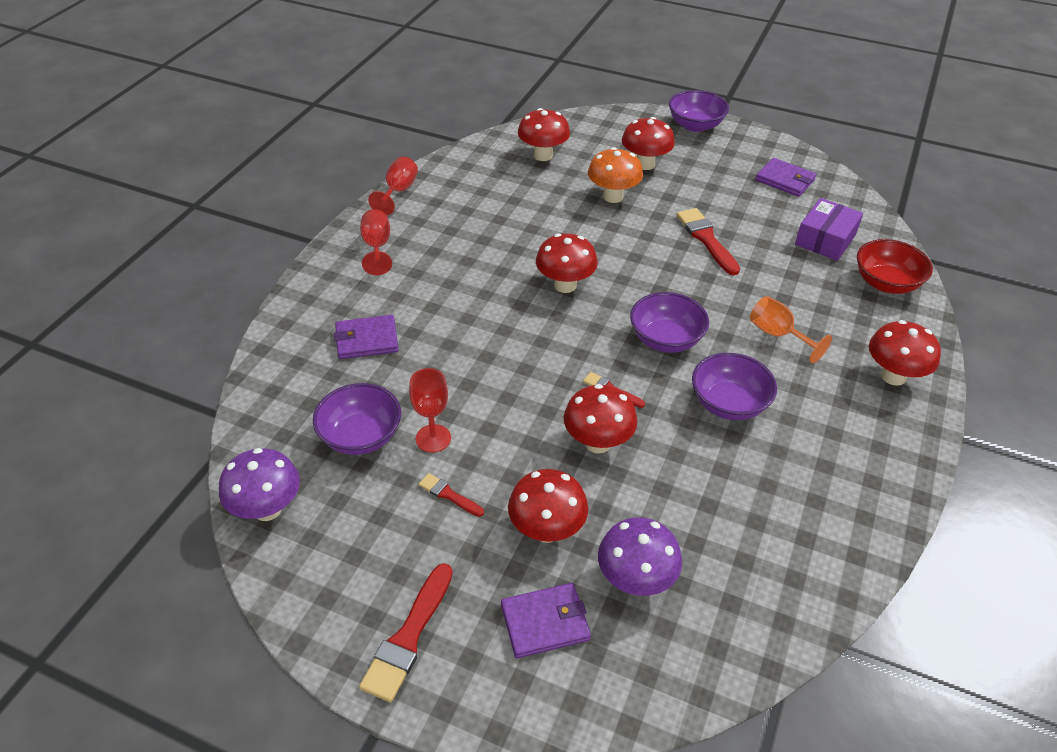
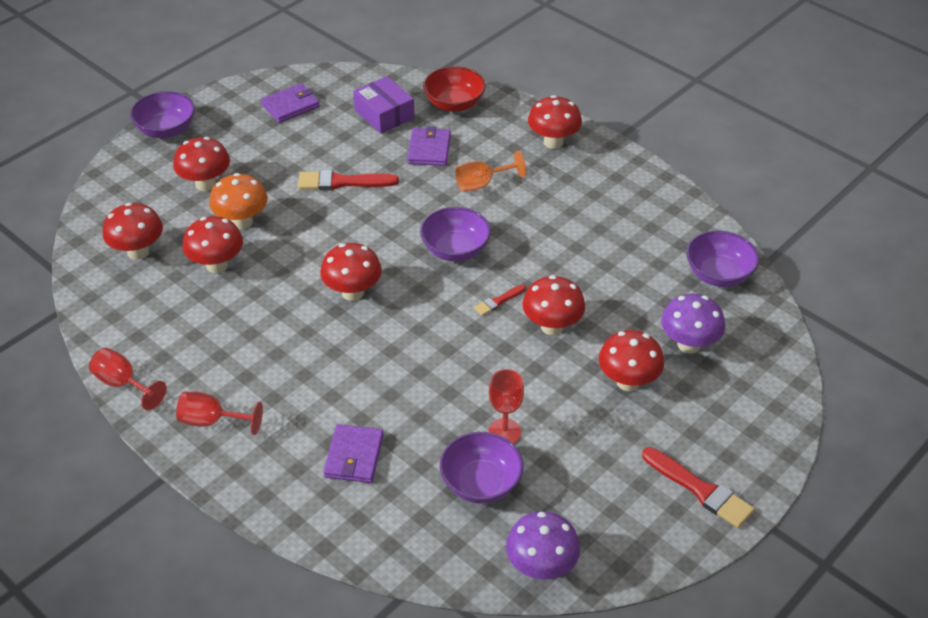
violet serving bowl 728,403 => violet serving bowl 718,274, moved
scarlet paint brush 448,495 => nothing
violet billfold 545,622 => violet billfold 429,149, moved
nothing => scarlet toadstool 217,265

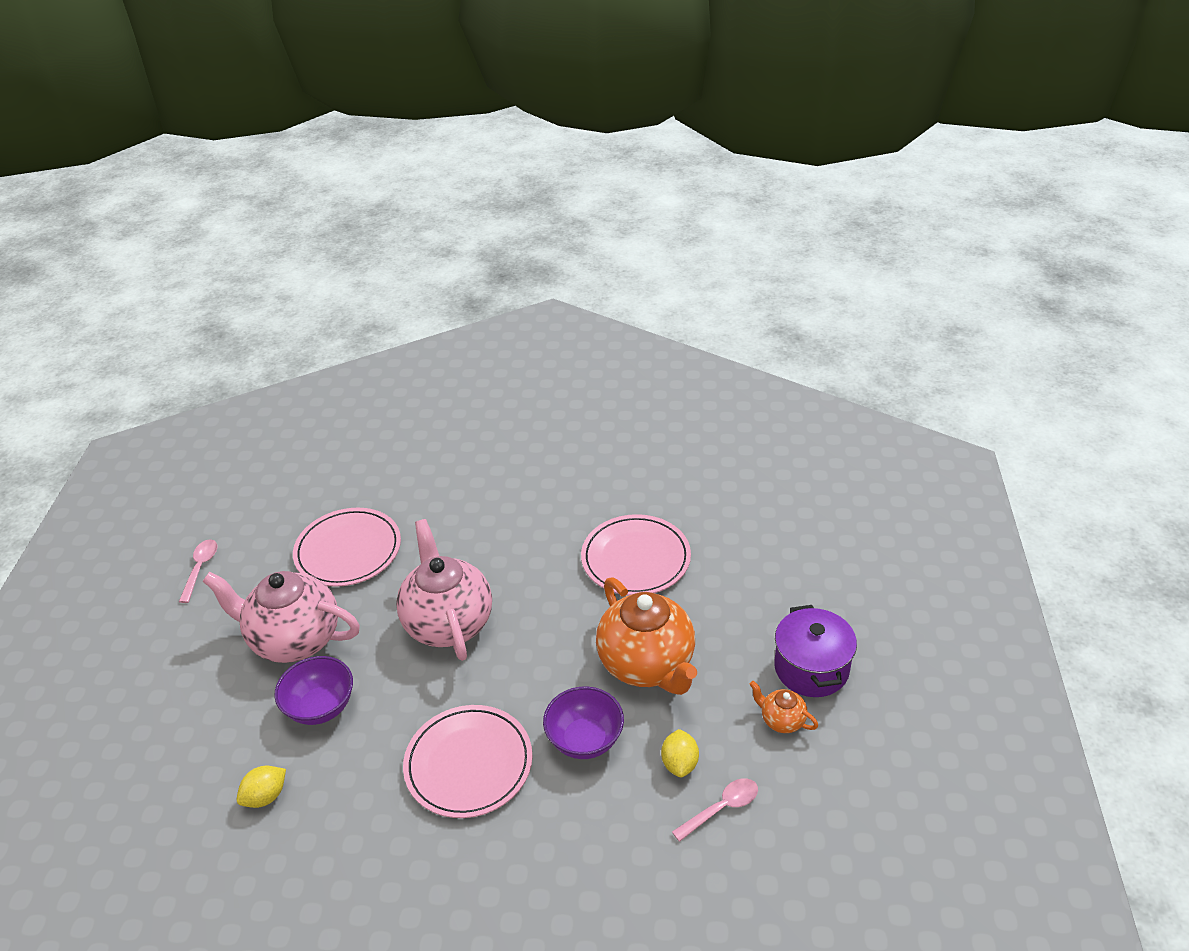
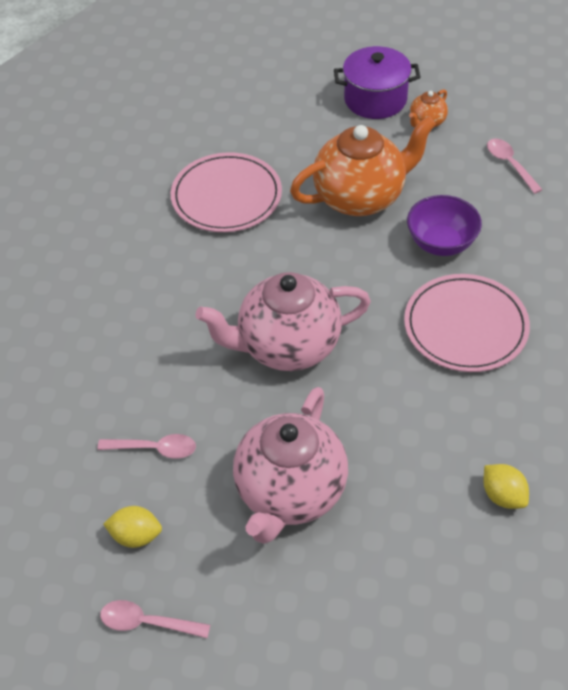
rosy dinner plate 348,550 => rosy spoon 155,449
violet serving bowl 321,707 => nothing
golden lemon 679,763 => golden lemon 136,536, moved

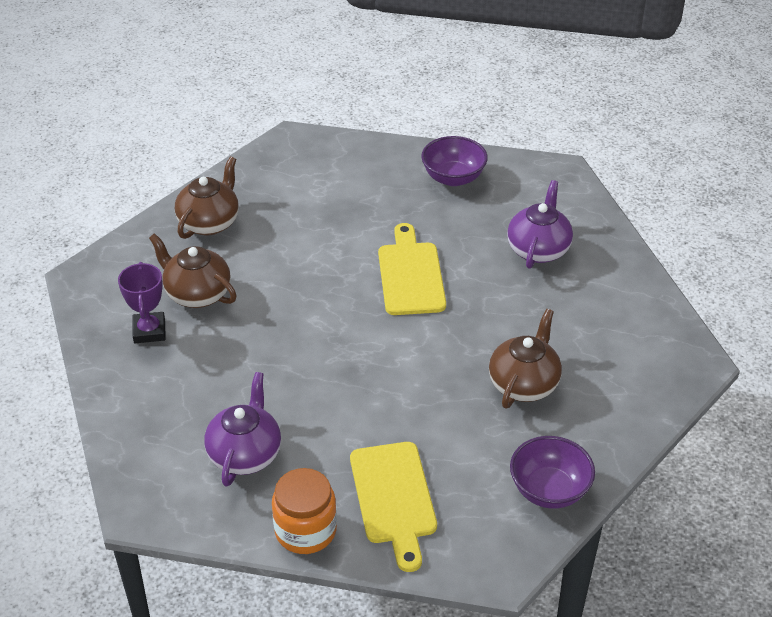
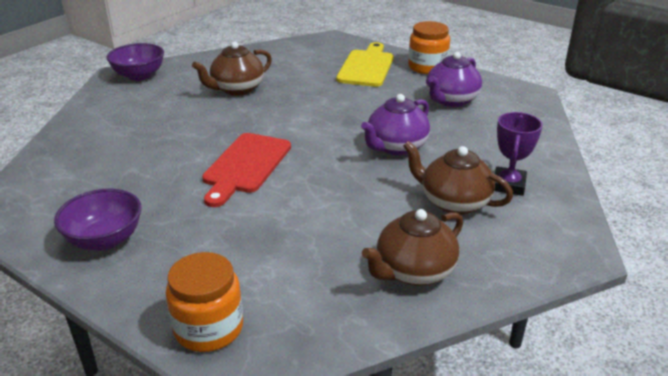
violet tea pot 538,249 => violet tea pot 396,147, moved
golden chopping board 410,275 => scarlet chopping board 246,166
dark brown tea pot 197,294 => dark brown tea pot 453,202, 150 degrees clockwise
violet serving bowl 549,490 => violet serving bowl 139,76, moved
nothing => orange-coloured jar 208,328

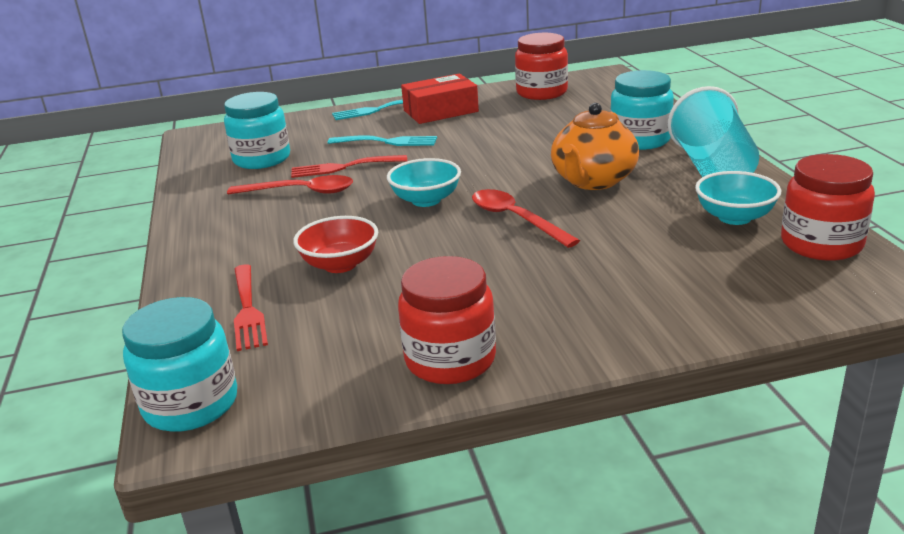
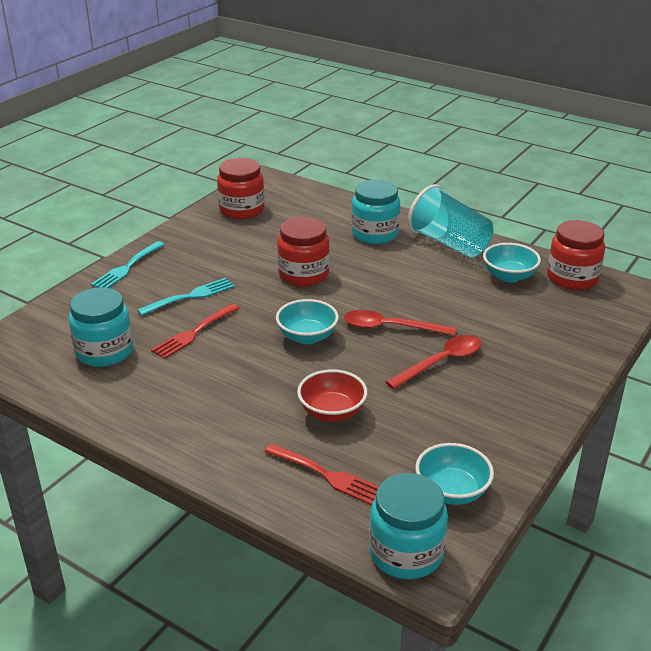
scarlet package 440,111 => nothing
orange-coloured tea pot 593,181 => nothing
scarlet spoon 300,192 => scarlet spoon 441,362, moved
scarlet jar 450,360 => scarlet jar 303,274, moved
nothing => turquoise serving bowl 452,491

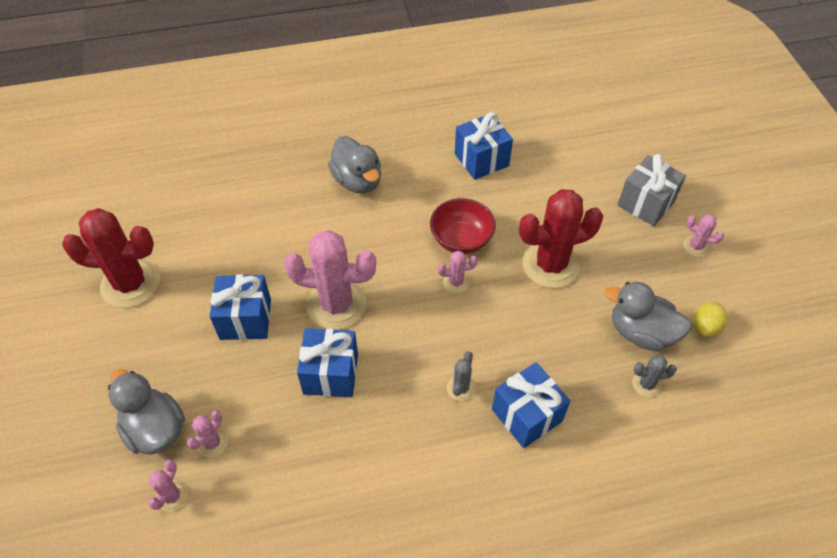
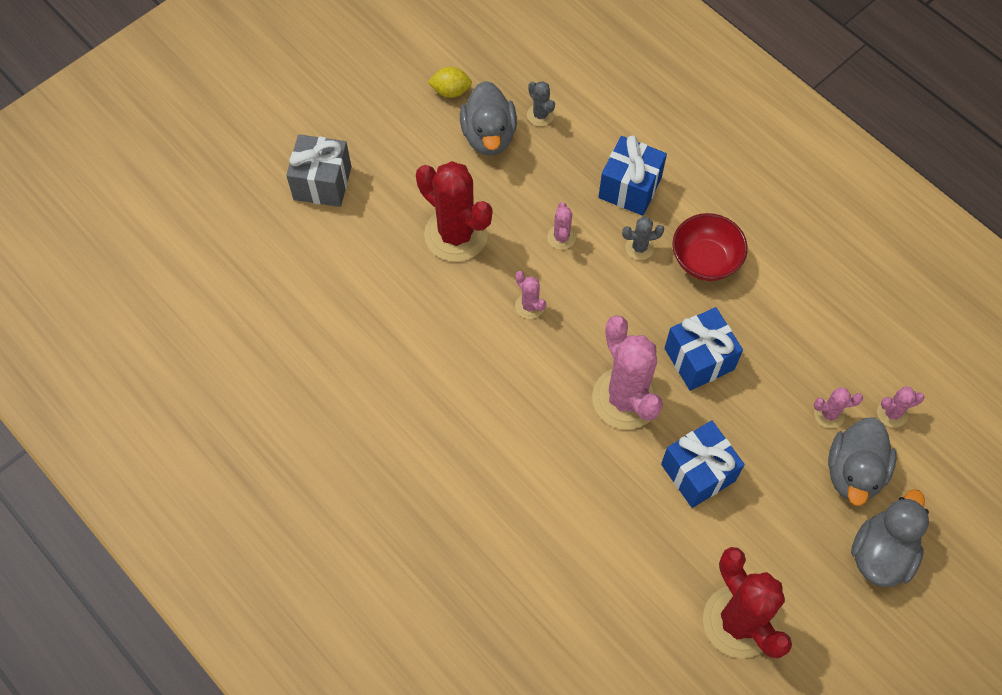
cobalt gift 481,160 => nothing
ash-grey rubber duck 358,181 => ash-grey rubber duck 881,553, moved
scarlet serving bowl 461,240 => scarlet serving bowl 705,260, moved
rosy prickly plant 695,246 => rosy prickly plant 561,237, moved

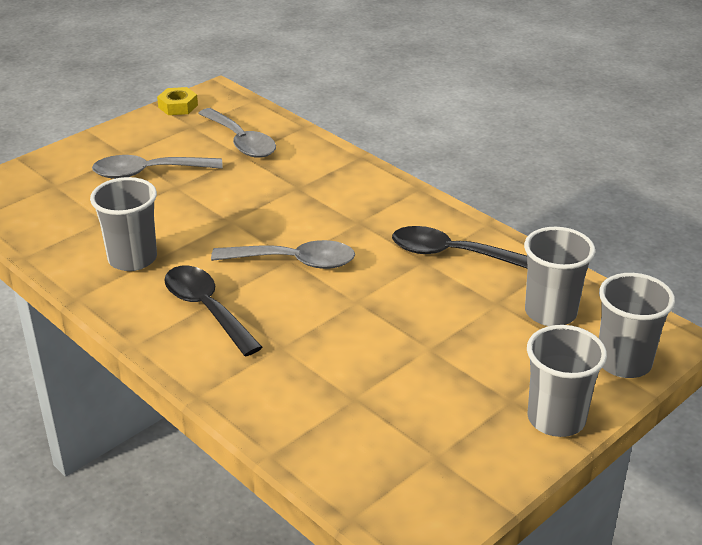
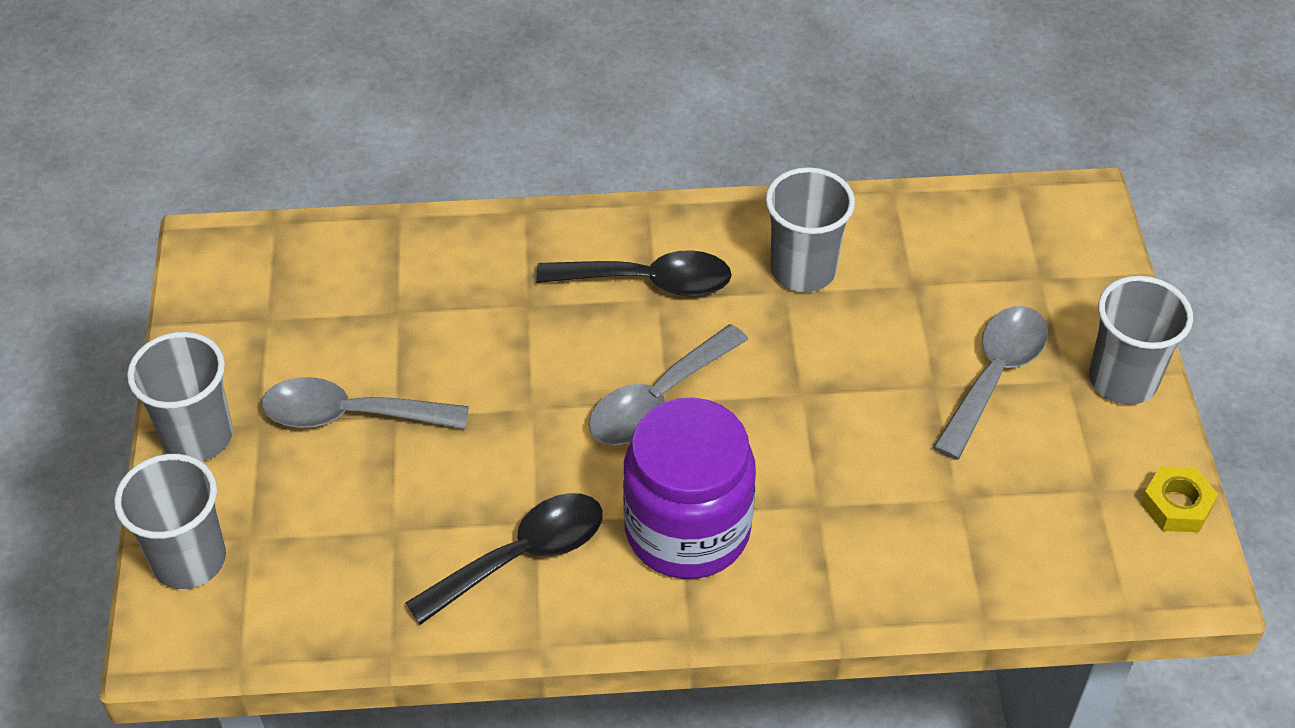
ash-grey spoon 241,141 => ash-grey spoon 351,415, moved
ash-grey cup 550,312 => ash-grey cup 1122,380, moved
nothing => violet jar 687,530

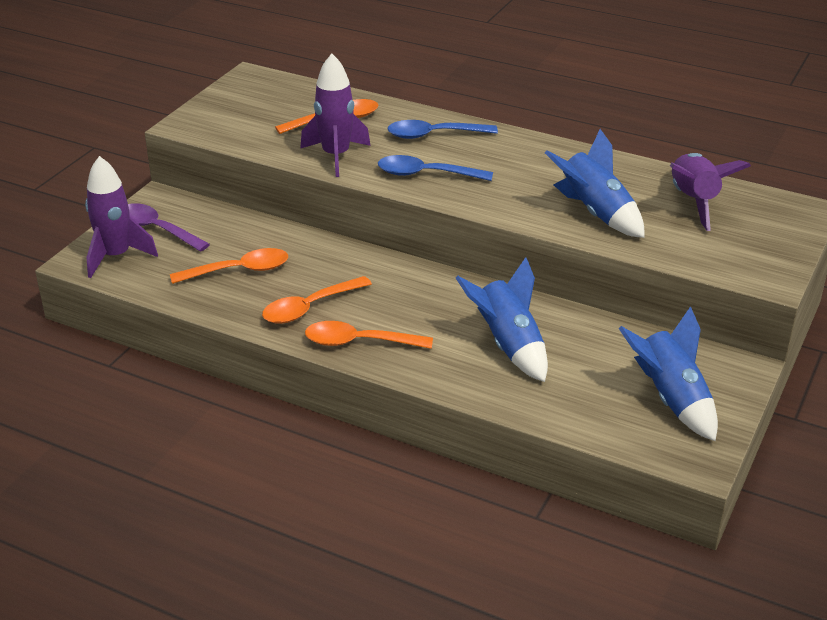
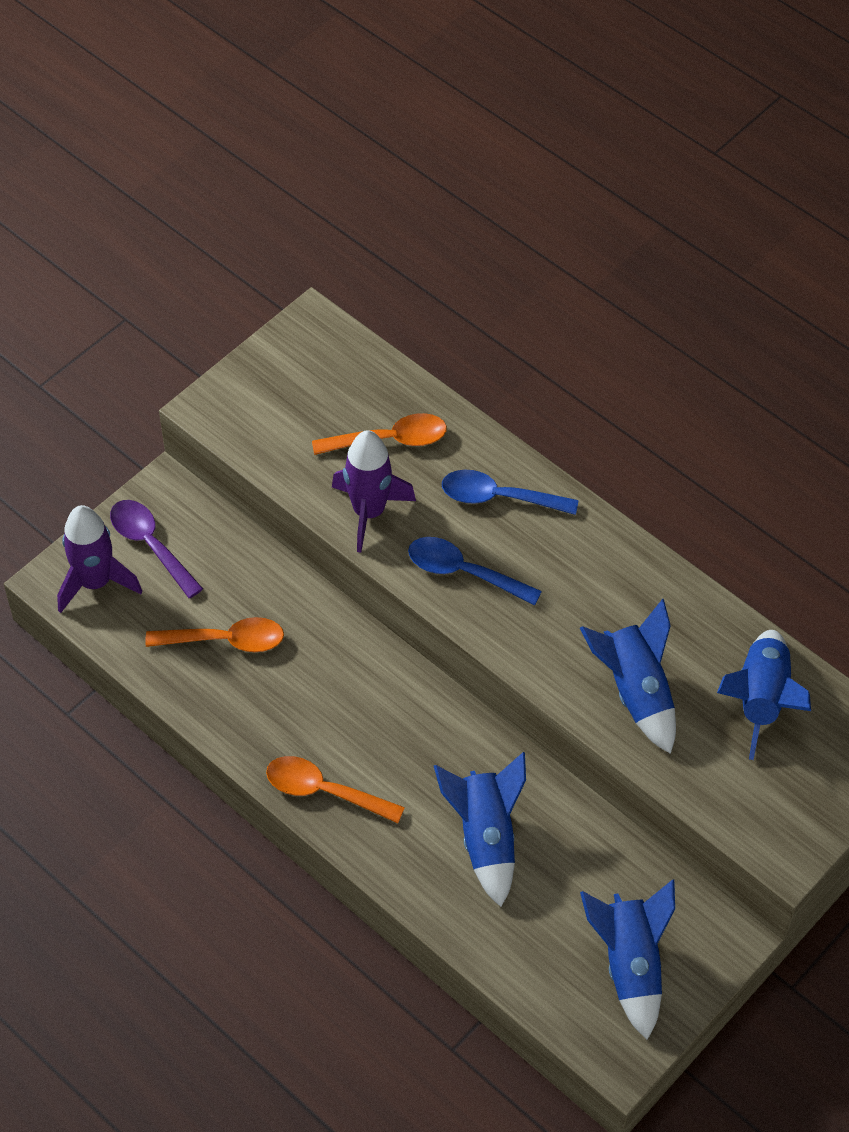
violet rocket 693,201 => cobalt rocket 760,699
orange-coloured spoon 309,307 => nothing

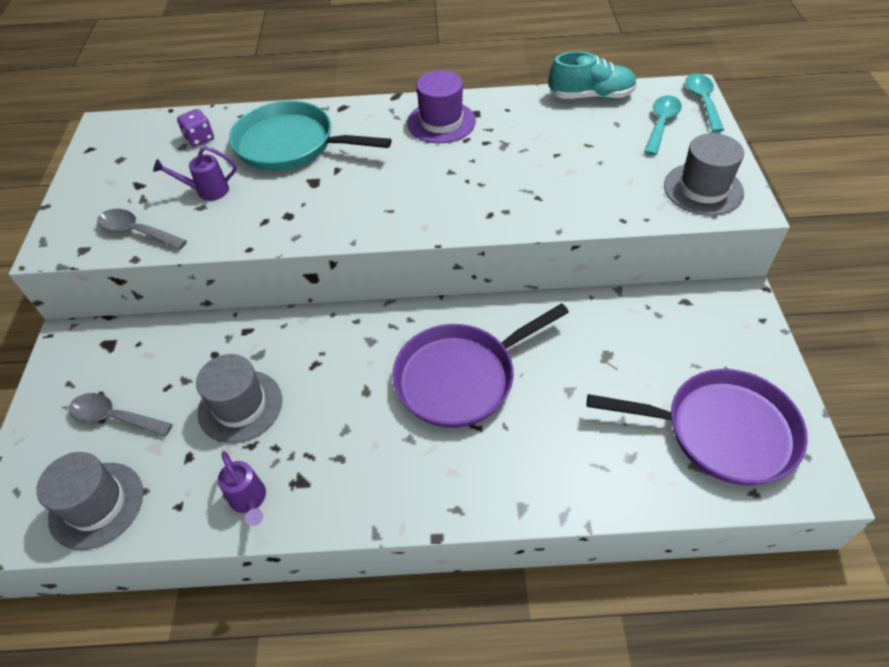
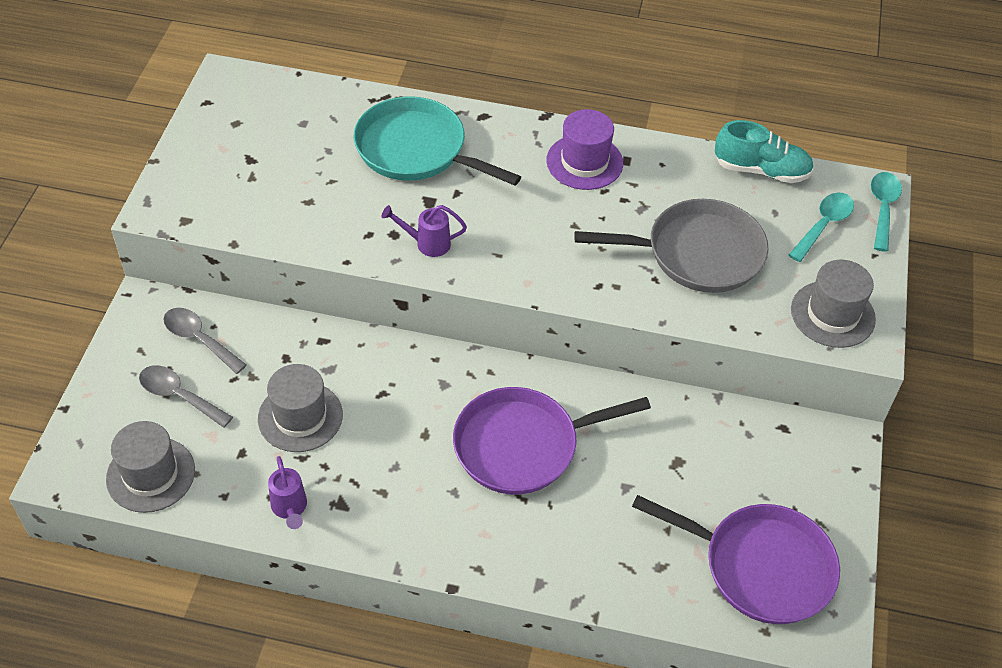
violet game die 199,139 => nothing
violet watering can 207,191 => violet watering can 427,243, moved
ash-grey spoon 137,232 => ash-grey spoon 199,339, moved
nothing => ash-grey skillet 697,253

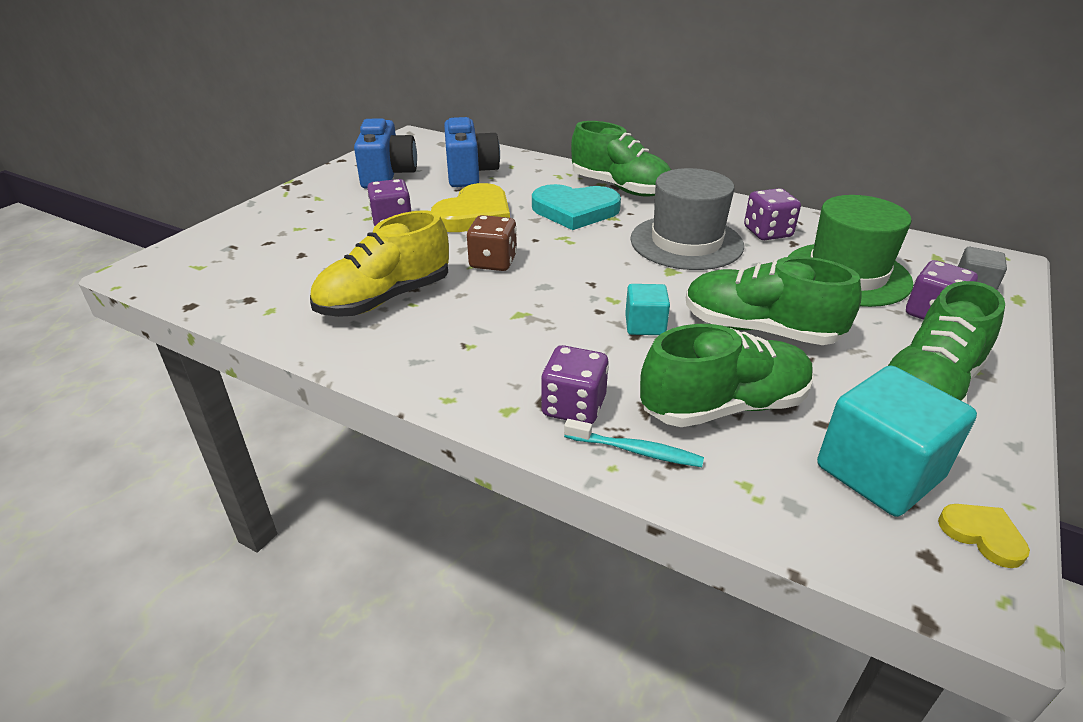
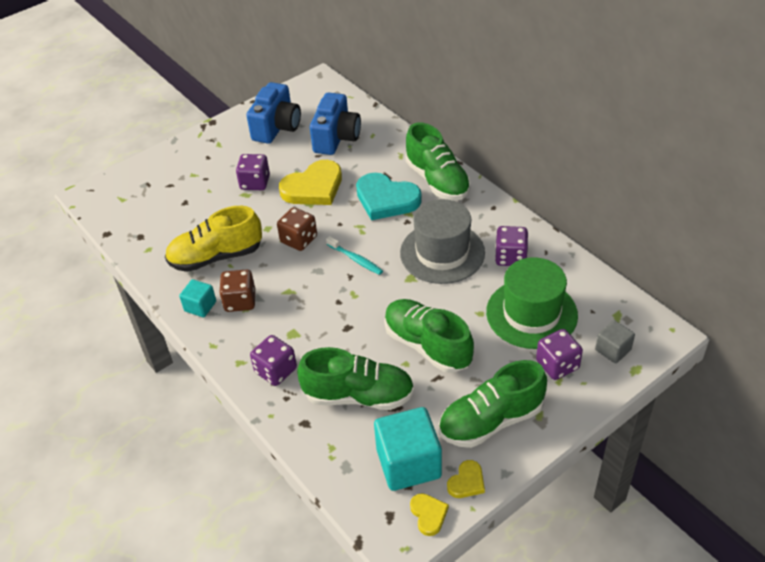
turquoise cube 645,325 => turquoise cube 200,306, moved
turquoise tooth brush 636,451 => turquoise tooth brush 355,259, moved
nothing => dark brown game die 240,301
nothing => golden love heart 466,482

